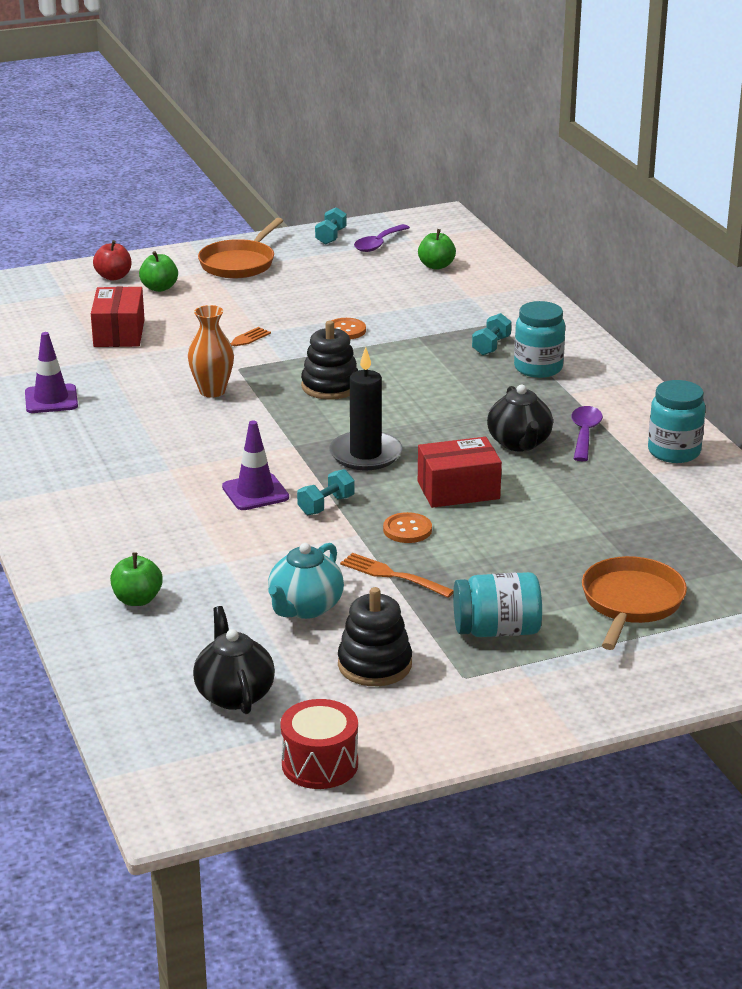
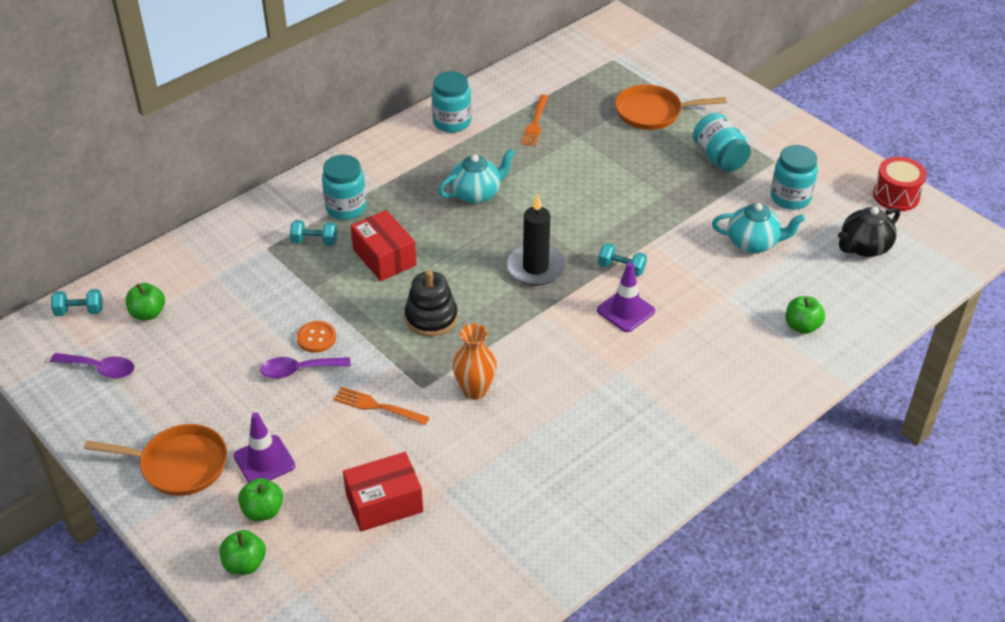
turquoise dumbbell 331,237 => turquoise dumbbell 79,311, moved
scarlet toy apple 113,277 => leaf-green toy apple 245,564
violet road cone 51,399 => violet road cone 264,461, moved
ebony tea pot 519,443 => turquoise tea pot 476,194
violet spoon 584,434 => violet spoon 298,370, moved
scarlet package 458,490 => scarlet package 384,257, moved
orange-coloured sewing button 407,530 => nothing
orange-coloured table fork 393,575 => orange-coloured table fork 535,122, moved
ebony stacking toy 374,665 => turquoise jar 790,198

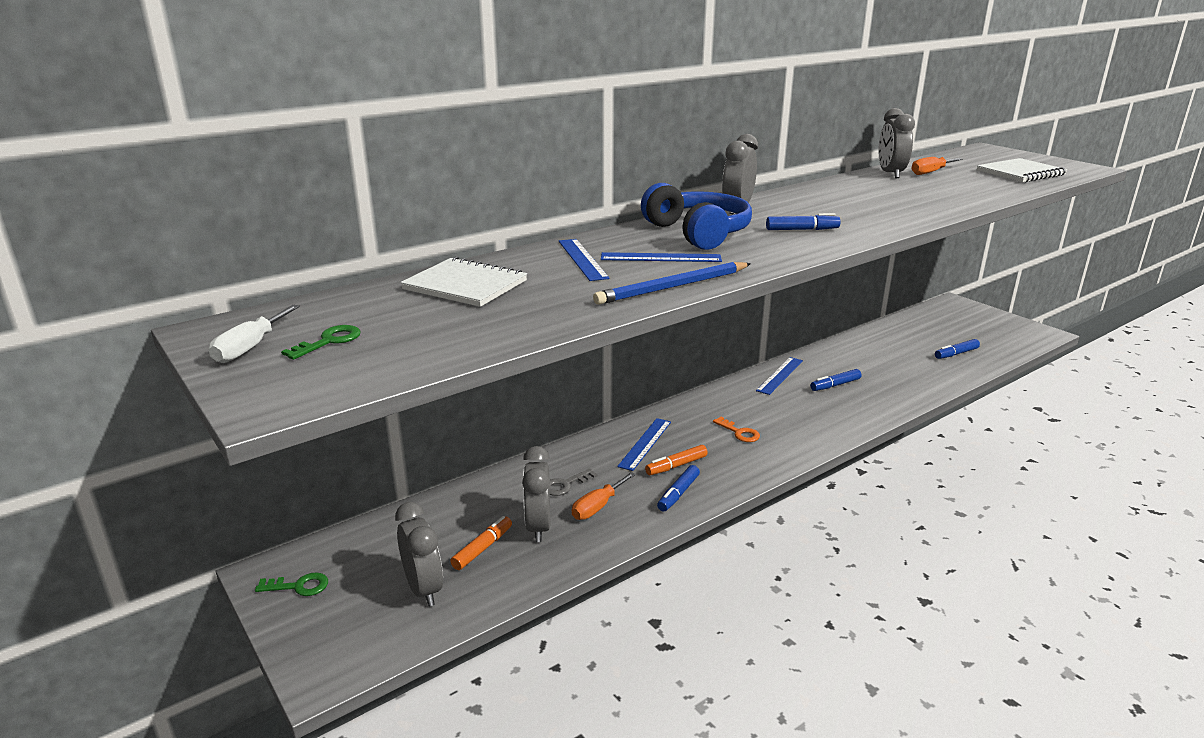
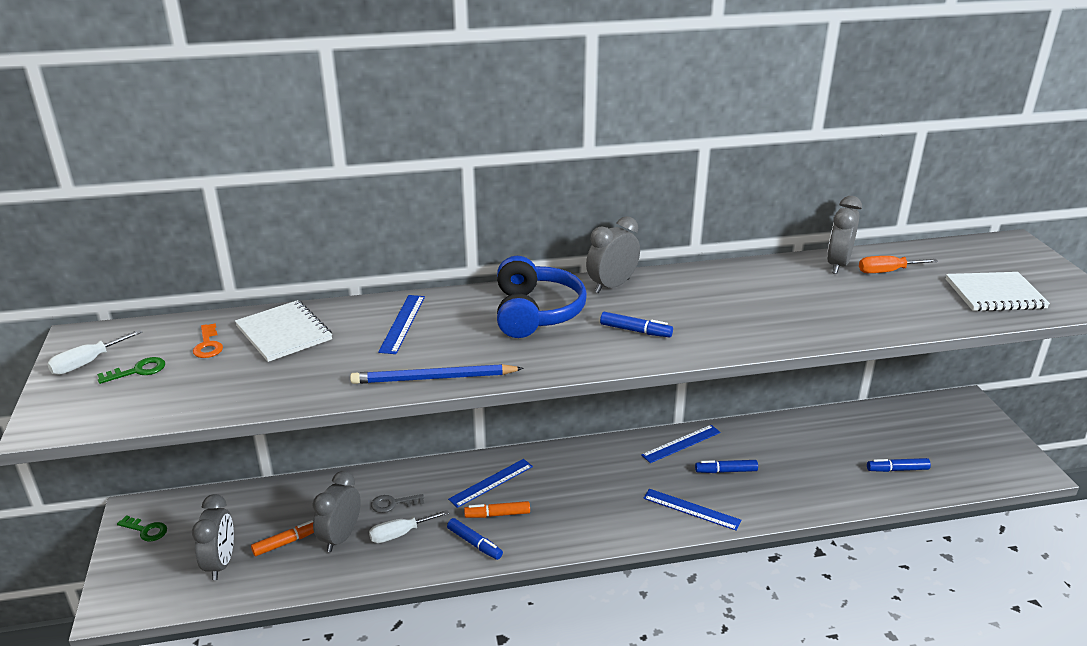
cobalt straightedge 660,258 => cobalt straightedge 691,509, moved
orange-coloured key 739,432 => orange-coloured key 208,345, moved
cobalt marker pen 678,494 => cobalt marker pen 474,543, 105 degrees counterclockwise
orange-coloured hand screwdriver 597,507 => pure white hand screwdriver 400,534

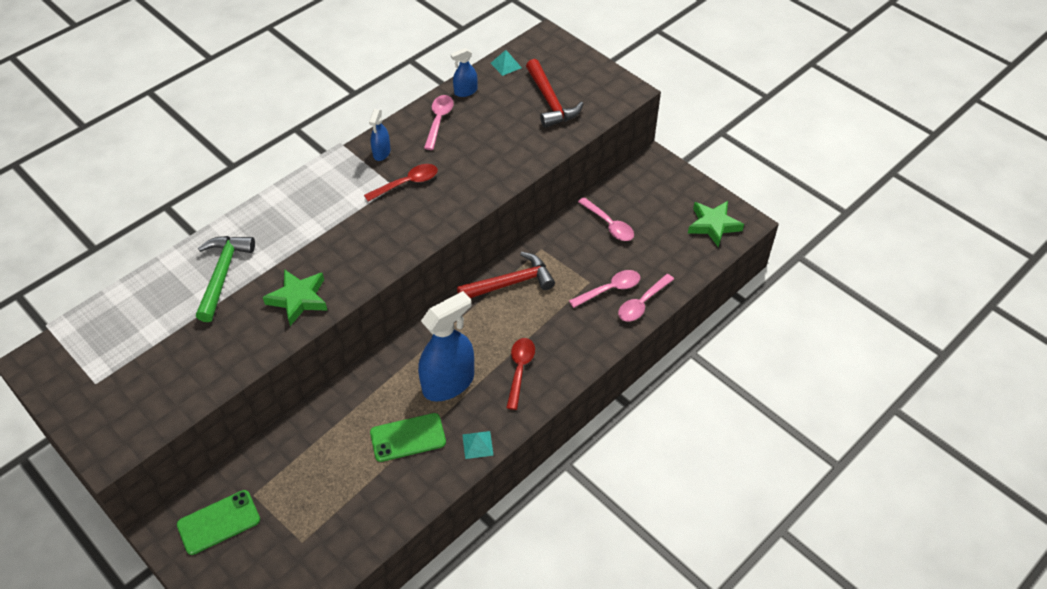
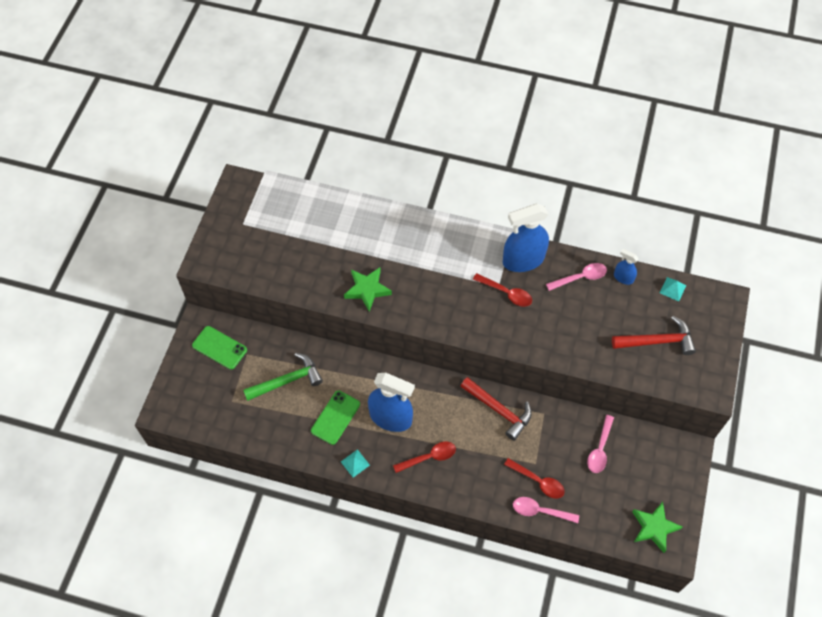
scarlet claw hammer 550,101 => scarlet claw hammer 657,341, 135 degrees counterclockwise
cobalt spray bottle 381,153 => cobalt spray bottle 523,260, x2.07
leaf-green claw hammer 222,275 => leaf-green claw hammer 287,381, moved
rosy spoon 610,289 => scarlet spoon 538,481
leaf-green mobile phone 408,437 => leaf-green mobile phone 335,417, 75 degrees clockwise

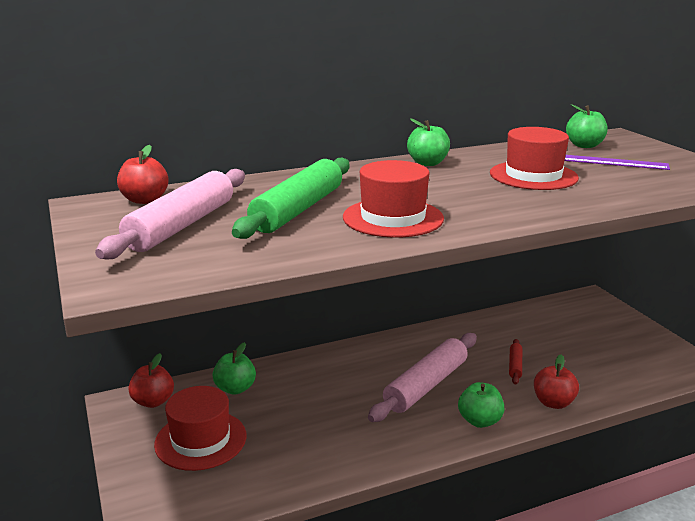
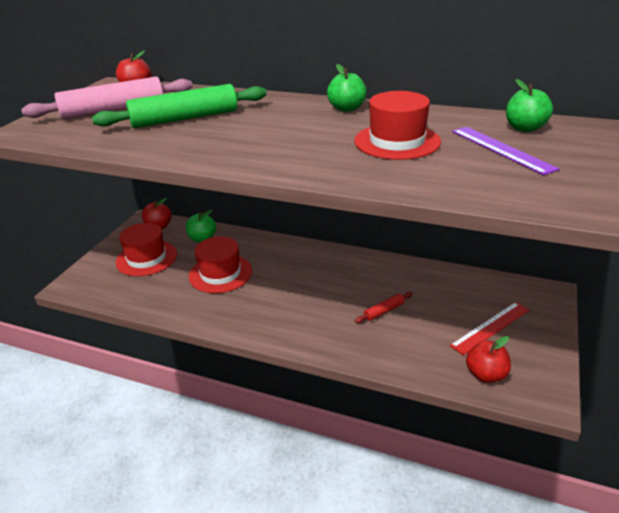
scarlet tall hat 393,218 => scarlet tall hat 220,273, moved
rosy dough roller 426,385 => nothing
scarlet toy apple 553,402 => scarlet toy apple 486,374, moved
leaf-green toy apple 479,421 => nothing
nothing => scarlet straightedge 490,327

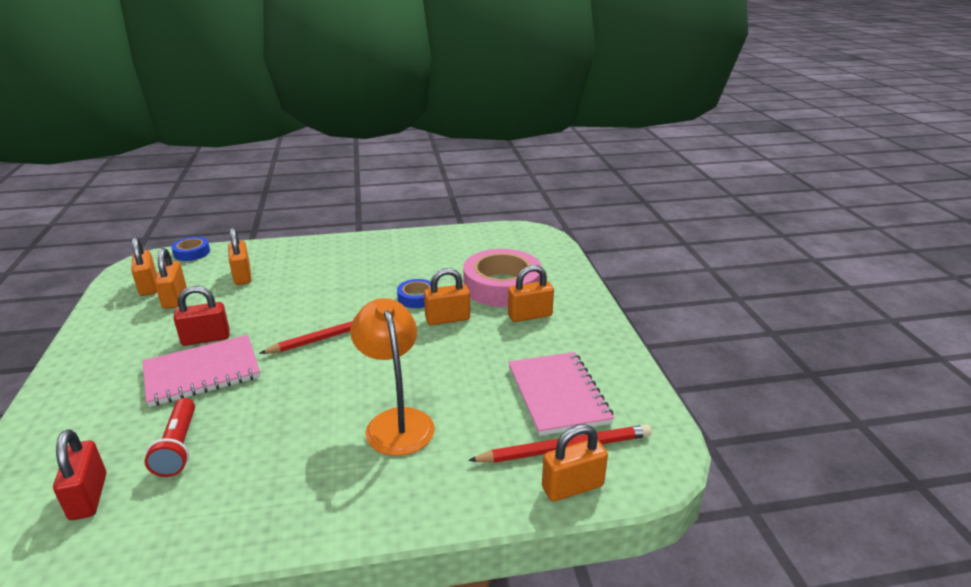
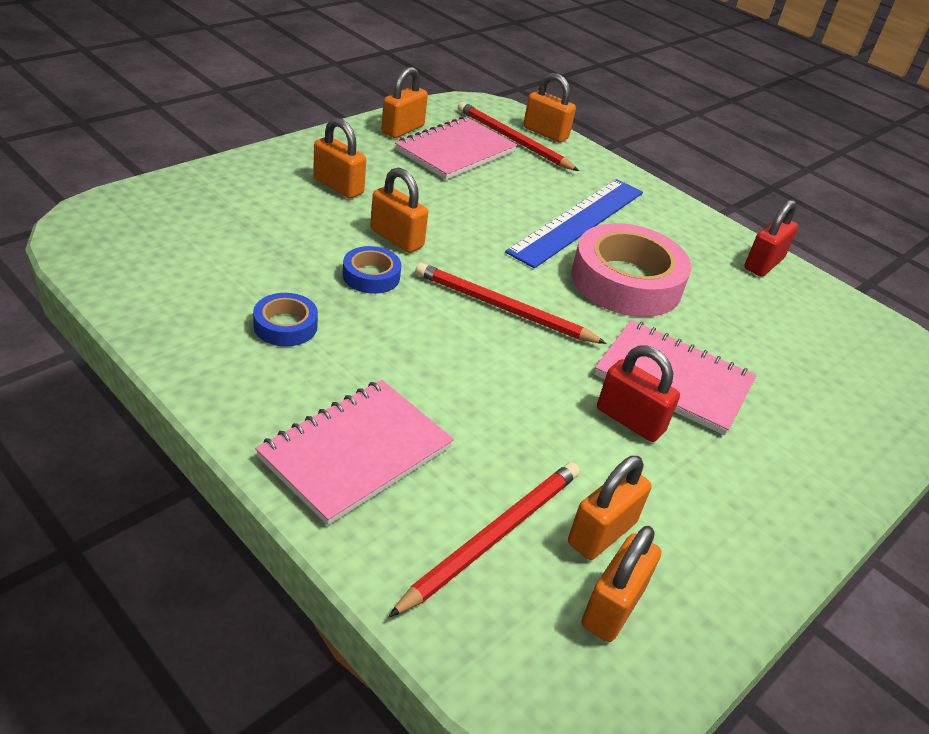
orange-coloured small lock 242,276 => orange-coloured small lock 402,129, moved
cobalt sticky tape 192,253 => cobalt sticky tape 285,326, moved
rosy sticky tape 502,286 => rosy sticky tape 626,281, moved
orange-coloured lamp 396,421 => cobalt straightedge 578,221
scarlet flashlight 178,447 => nothing
scarlet small lock 88,496 => scarlet small lock 763,264, moved
nothing => rosy notepad 356,452
nothing => scarlet pencil 492,537

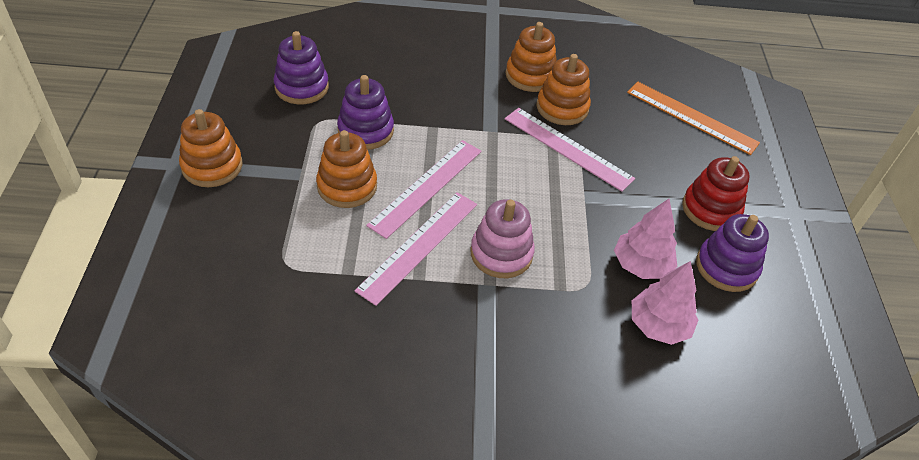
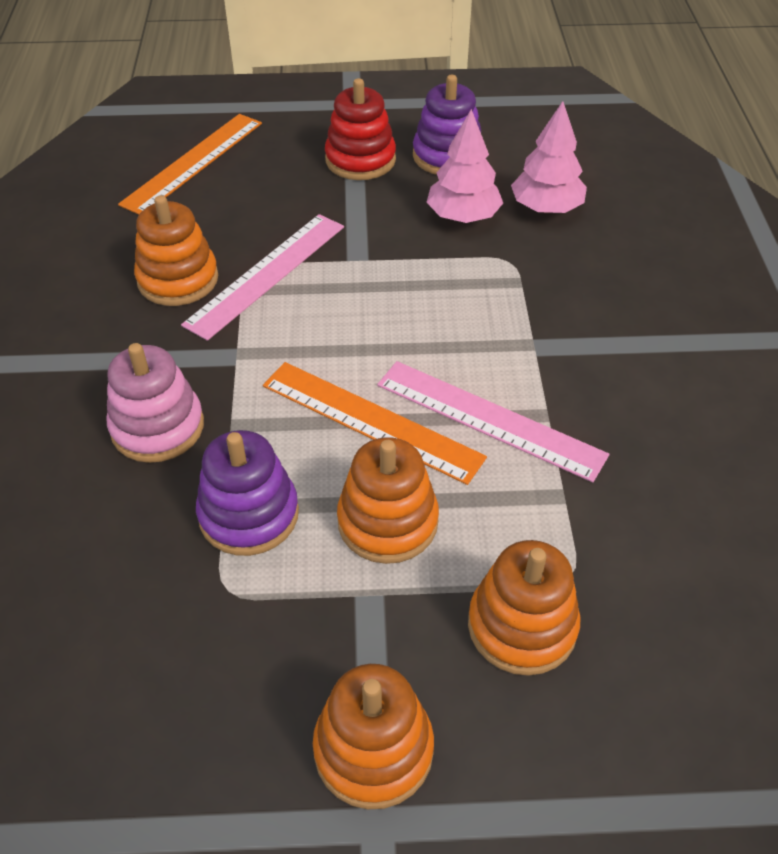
orange-coloured stacking toy 530,76 => orange-coloured stacking toy 522,626, moved
violet stacking toy 301,87 => nothing
rosy straightedge 426,187 => orange-coloured straightedge 371,421
rosy stacking toy 501,253 => rosy stacking toy 157,427, moved

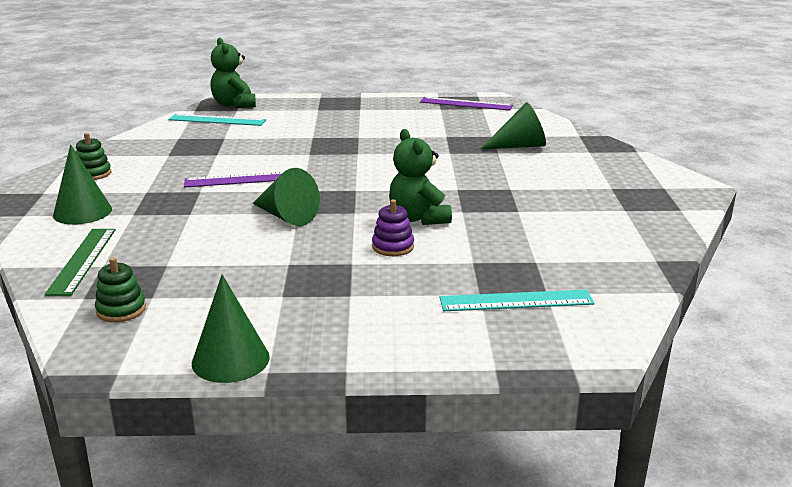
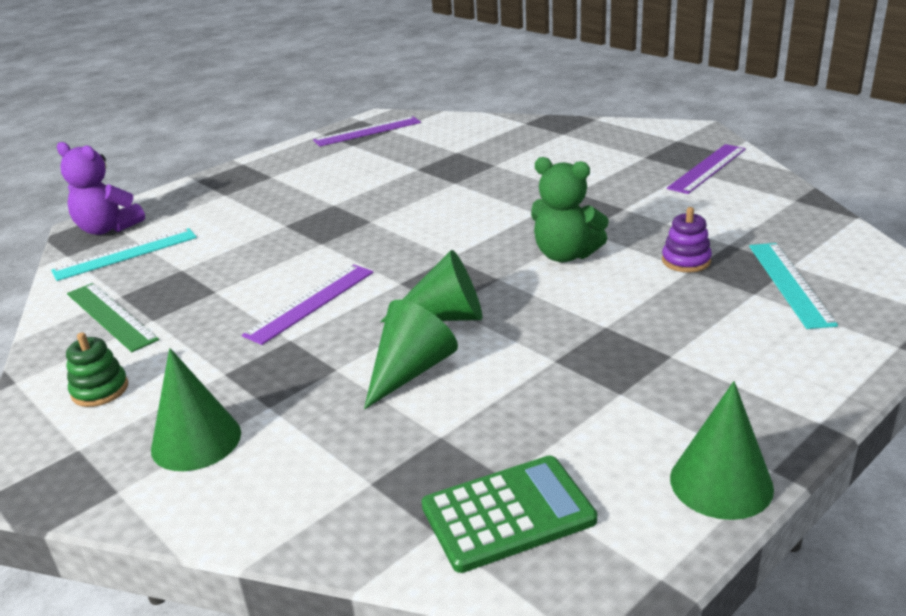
leaf-green teddy 234,105 => violet teddy 108,228
leaf-green solid cone 520,146 => leaf-green solid cone 410,371, moved
violet stacking toy 393,247 => violet stacking toy 686,261, moved
leaf-green straightedge 82,260 => leaf-green straightedge 111,316, moved
leaf-green stacking toy 121,310 => leaf-green calculator 508,513
turquoise straightedge 516,301 => turquoise straightedge 789,283, 45 degrees counterclockwise
nothing => violet straightedge 707,168

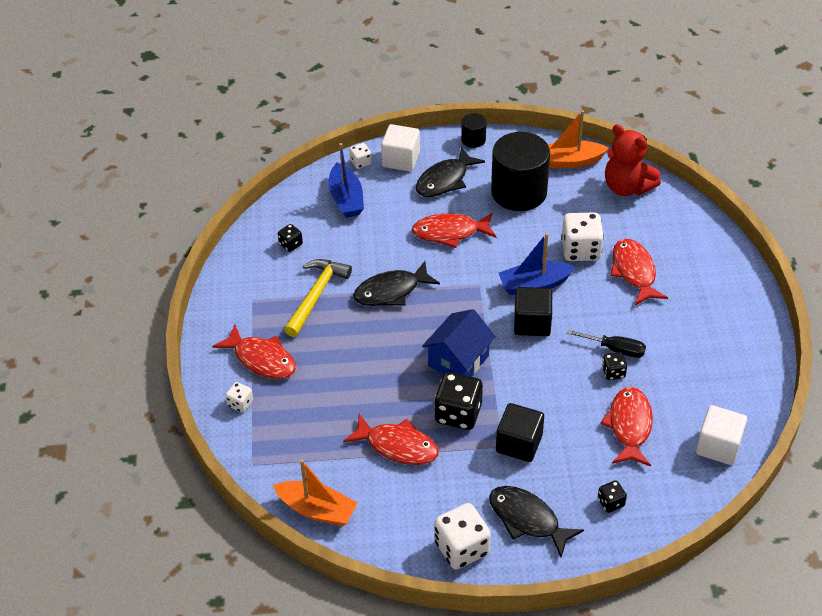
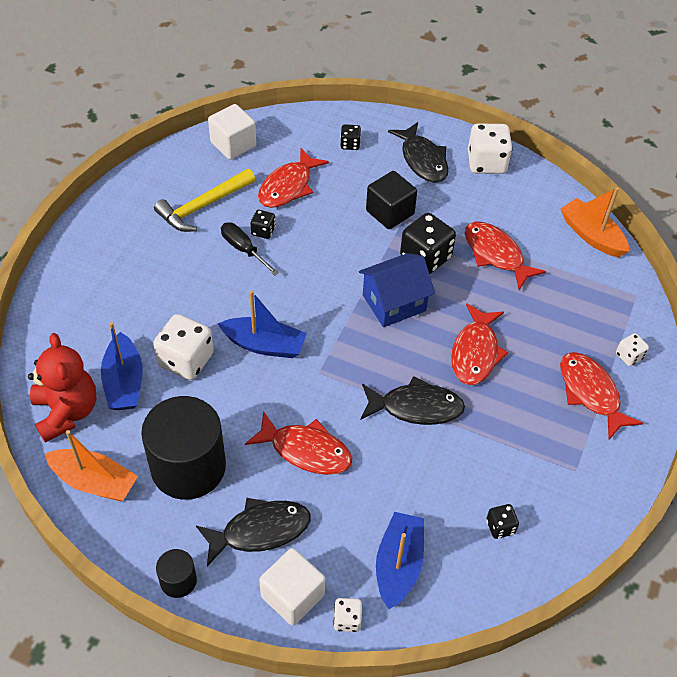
scarlet fish 634,272 => scarlet fish 475,352, moved
golden claw hammer 316,295 => golden claw hammer 203,206, moved
ebony cube 532,323 => nothing
nothing => cobalt sailboat 124,382

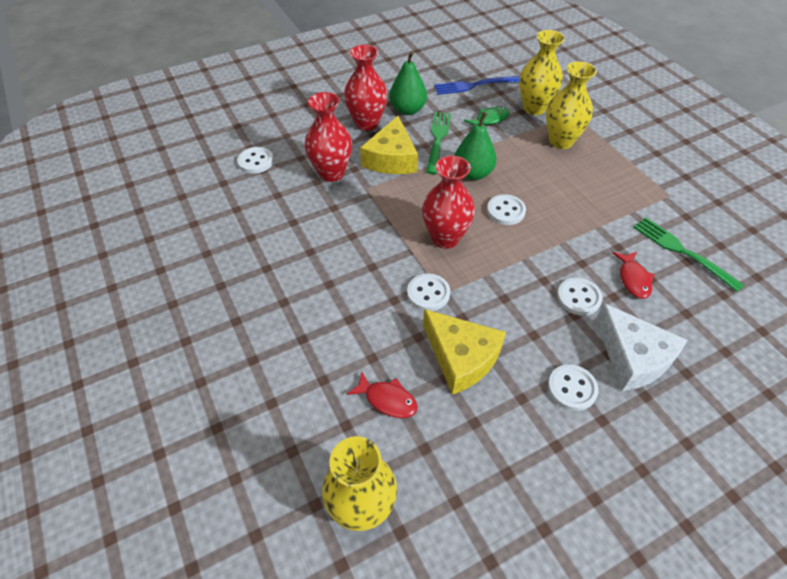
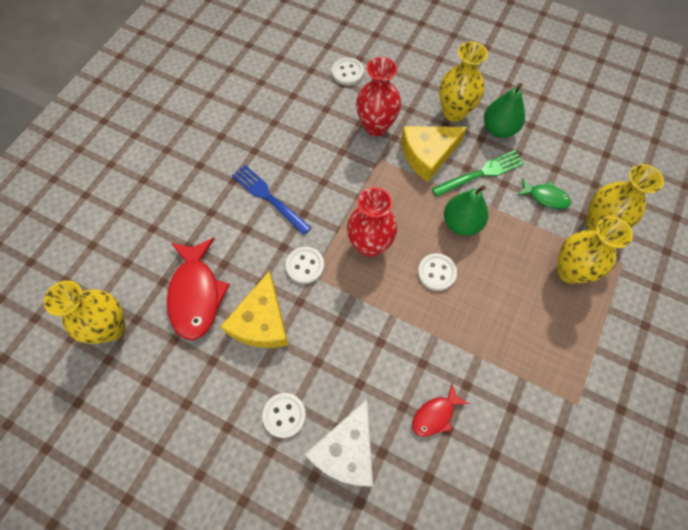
scarlet vase 367,123 => golden vase 454,112
cobalt table fork 474,85 => cobalt table fork 269,198, moved
leaf-green table fork 683,252 => nothing
pure white sewing button 578,298 => nothing
scarlet fish 387,400 => scarlet fish 196,294, x1.89

